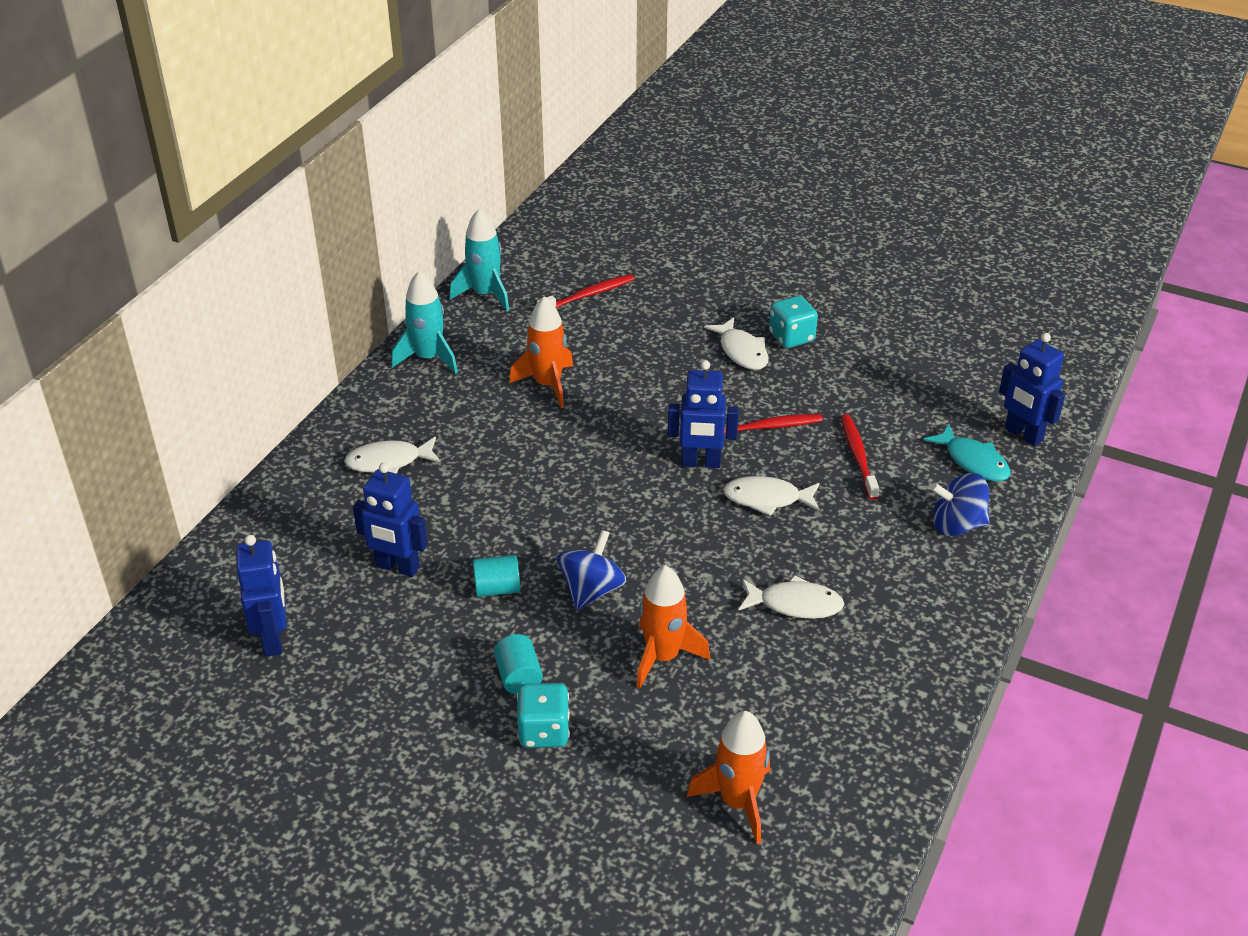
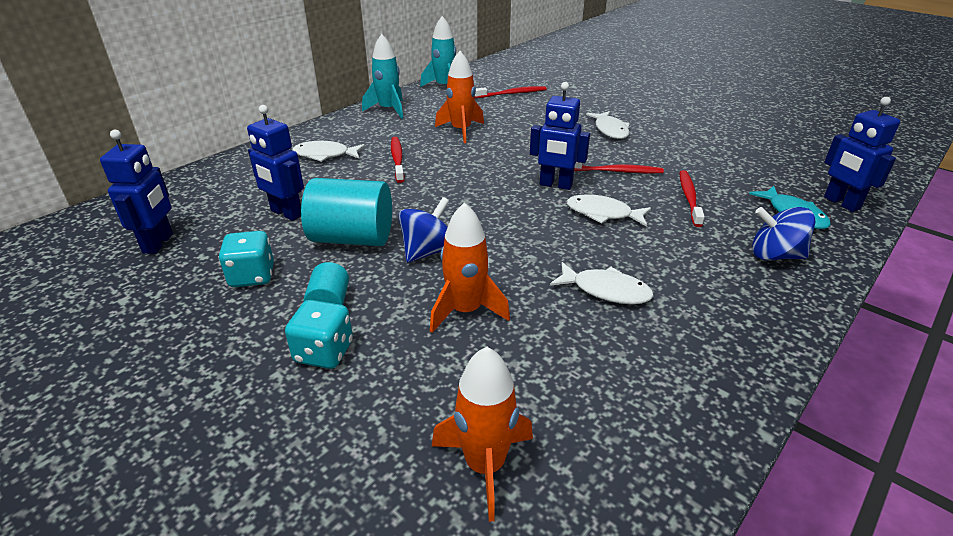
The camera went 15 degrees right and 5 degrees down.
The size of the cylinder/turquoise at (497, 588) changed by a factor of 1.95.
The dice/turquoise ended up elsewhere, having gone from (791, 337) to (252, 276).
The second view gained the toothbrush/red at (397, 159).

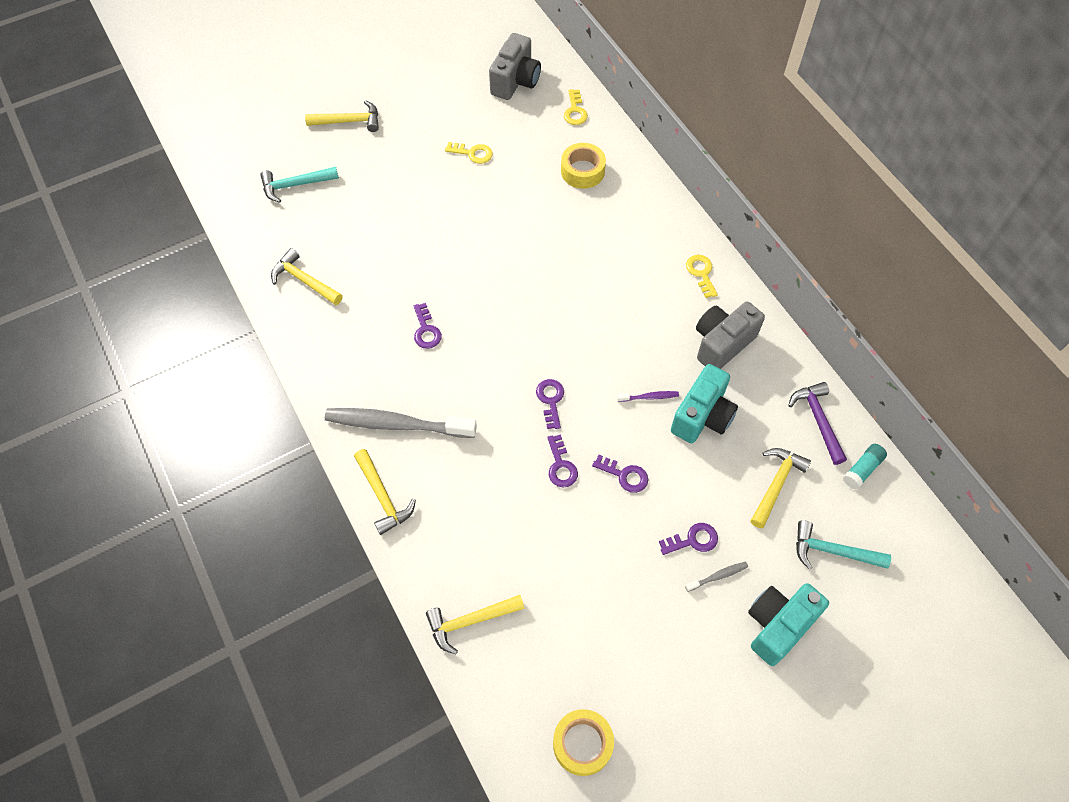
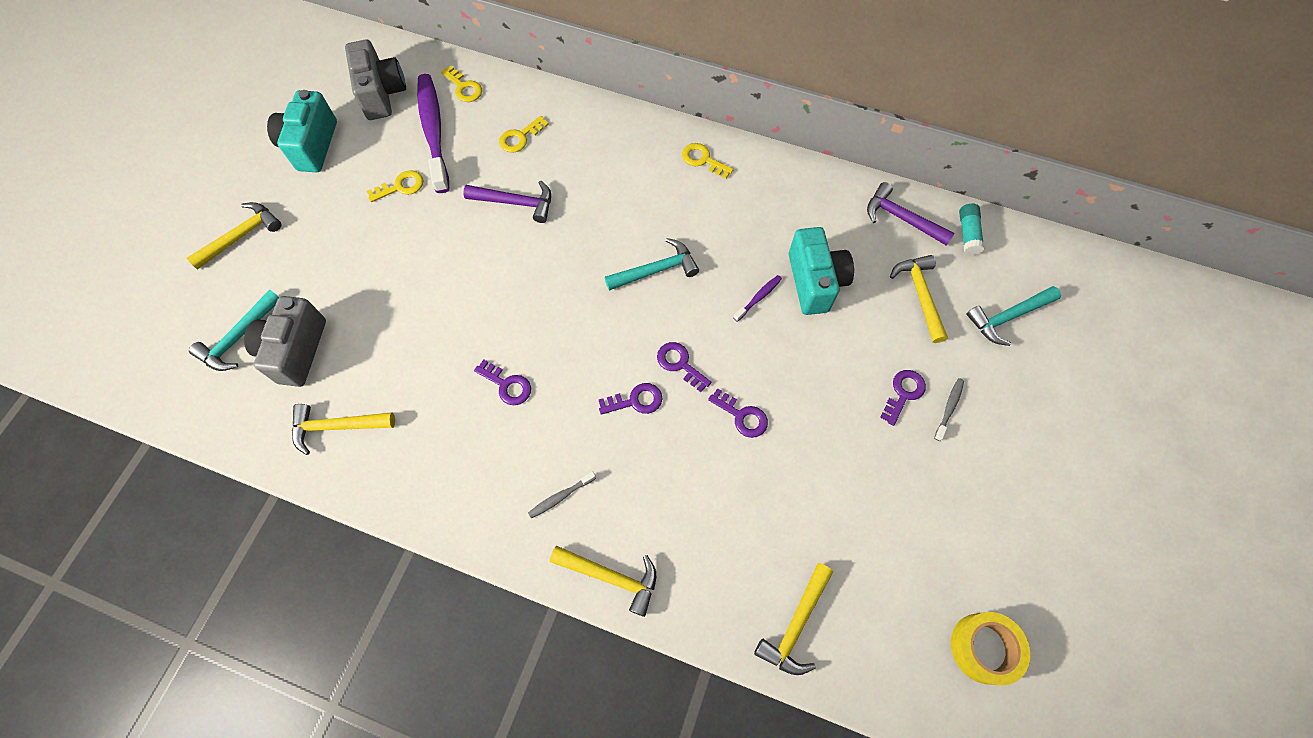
The camera went 40 degrees left and 5 degrees up.
The size of the toothbrush/gray at (396, 424) changed by a factor of 0.41.
Where the tape/bright yellow stood at (582, 171), the key/bright yellow came to stand at (520, 137).
The key/purple ended up elsewhere, having gone from (624, 475) to (635, 401).
The camera/gray ended up elsewhere, having gone from (722, 344) to (296, 350).
The camera/turquoise ended up elsewhere, having gone from (778, 625) to (311, 145).
The second view gained the toothbrush/purple at (434, 131).
The second view gained the hammer/purple at (516, 203).
The second view gained the hammer/turquoise at (656, 270).

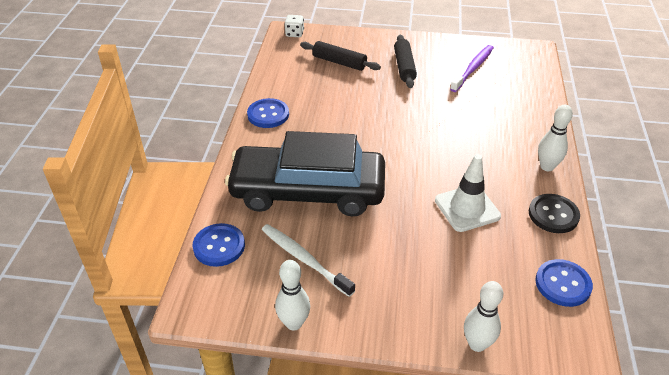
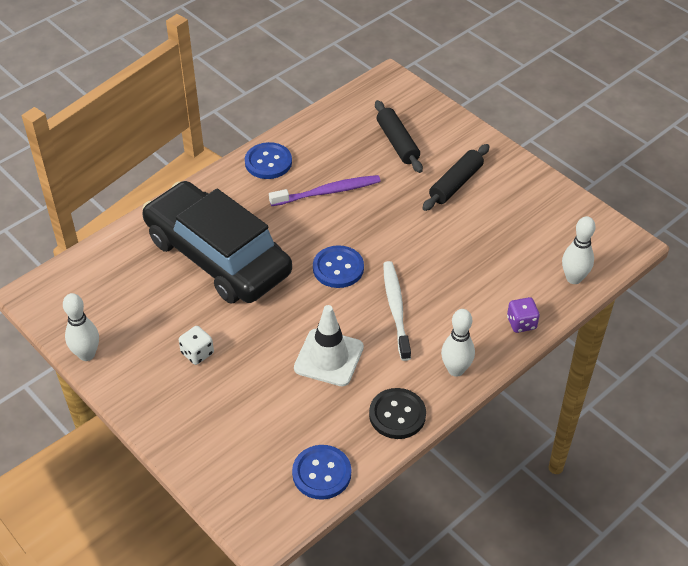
The camera went 40 degrees right and 5 degrees up.
The shirt button/cobalt ended up elsewhere, having gone from (219, 246) to (338, 268).
The toothbrush/snow-white ended up elsewhere, having gone from (304, 259) to (396, 309).
The dice/snow-white ended up elsewhere, having gone from (294, 34) to (197, 353).
The toothbrush/purple ended up elsewhere, having gone from (473, 68) to (328, 192).
The tenpin/snow-white ended up elsewhere, having gone from (477, 344) to (573, 278).
The second view gained the dice/purple at (521, 323).

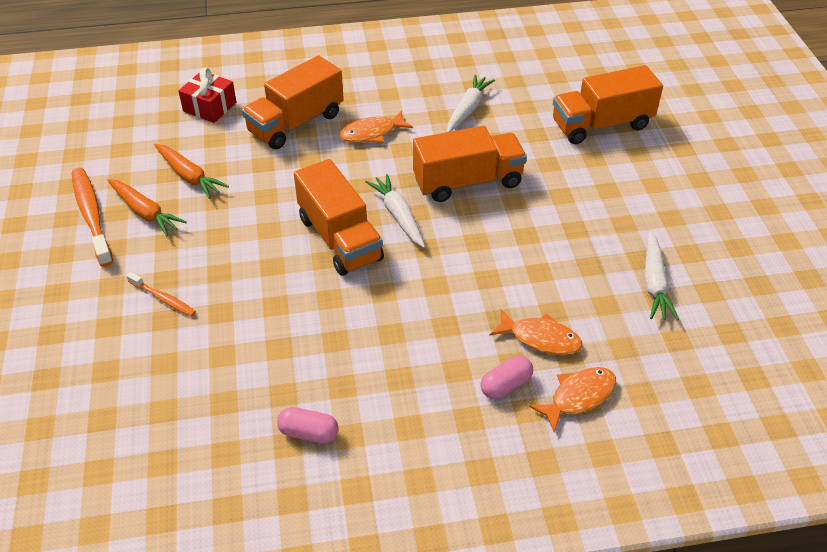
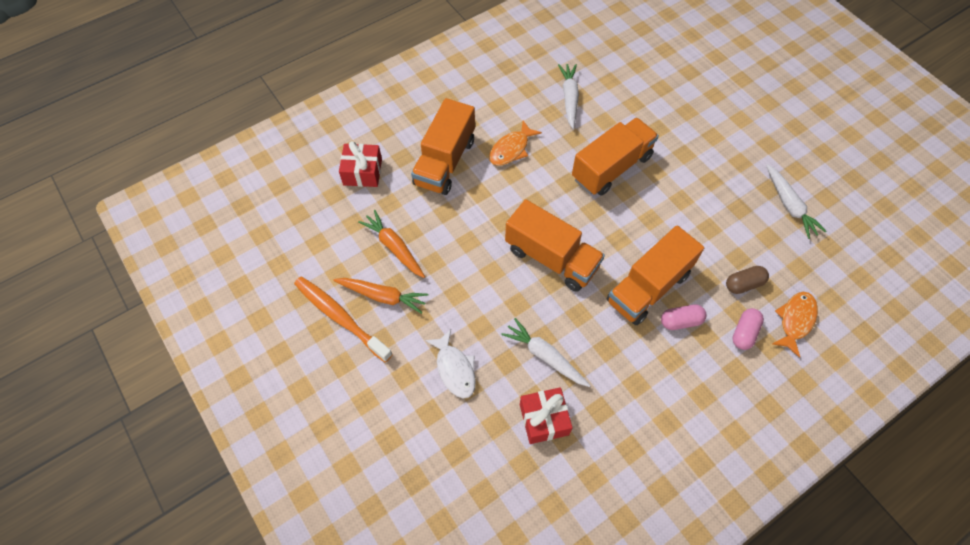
The camera went 25 degrees left and 15 degrees up.
Where the toothbrush/orange stood at (163, 298), the fish figure/snow-white came to stand at (455, 369).
The toy carrot/orange at (189, 176) ended up facing another way, 150 degrees counterclockwise from before.
The pill/rose-pink ended up elsewhere, having gone from (309, 433) to (680, 321).
The toy carrot/snow-white ended up elsewhere, having gone from (398, 215) to (545, 356).
Where the fish figure/orange stood at (540, 338), the pill/dark brown came to stand at (744, 284).
The truck/orange ended up elsewhere, having gone from (601, 125) to (648, 287).
The second view gained the wrapped gift/red at (544, 419).

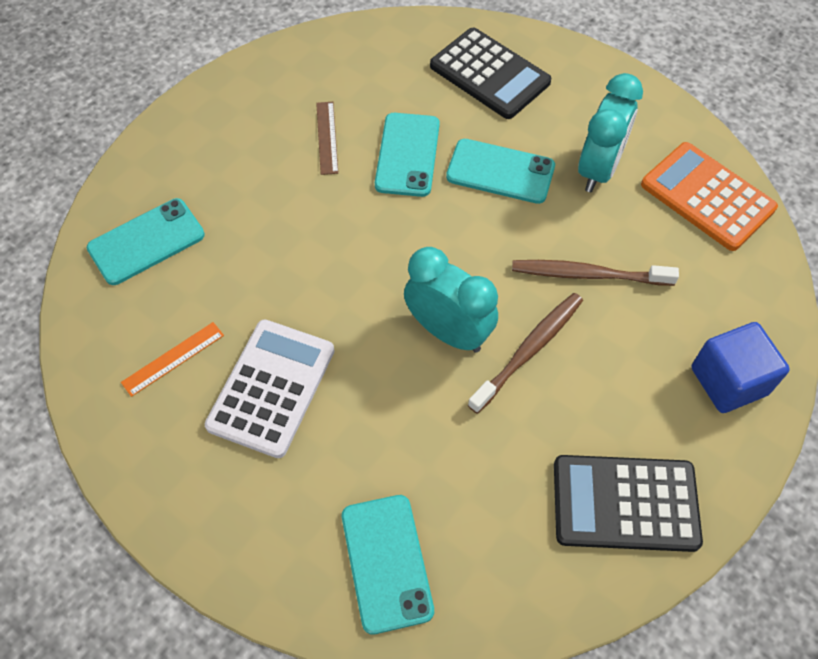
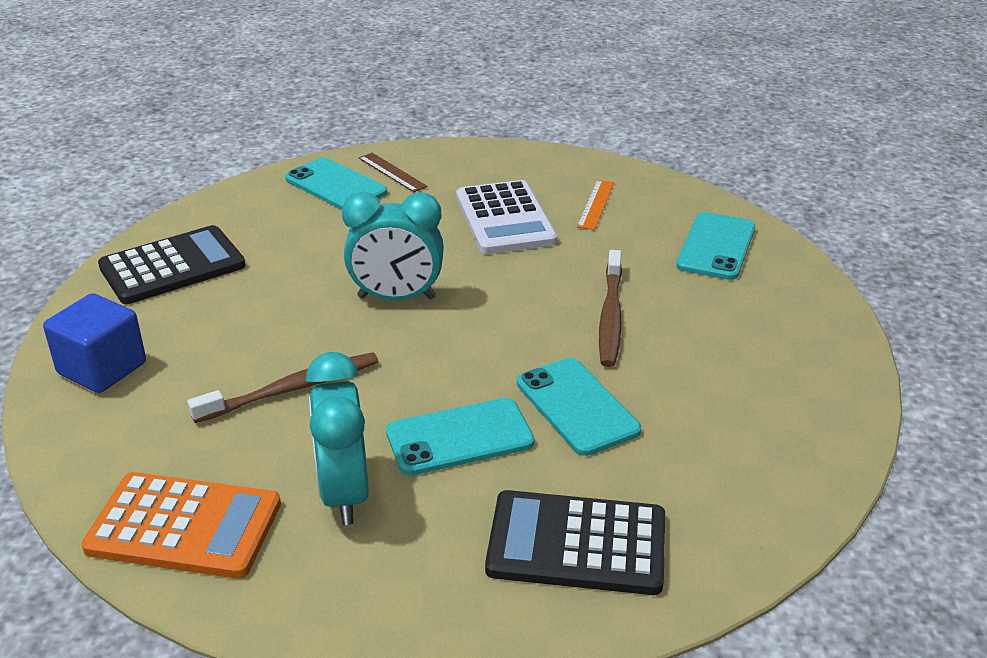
The camera went 145 degrees right and 25 degrees down.
The straightedge/dark brown ended up elsewhere, having gone from (327, 137) to (392, 172).
The toothbrush/dark brown ended up elsewhere, having gone from (529, 350) to (610, 317).

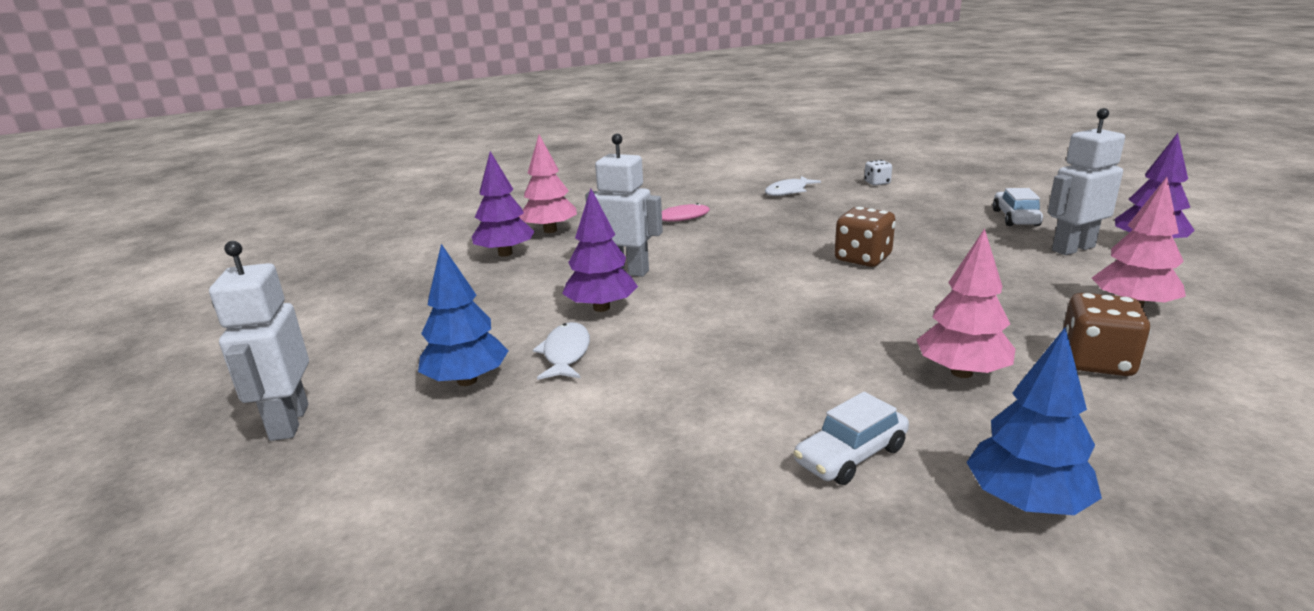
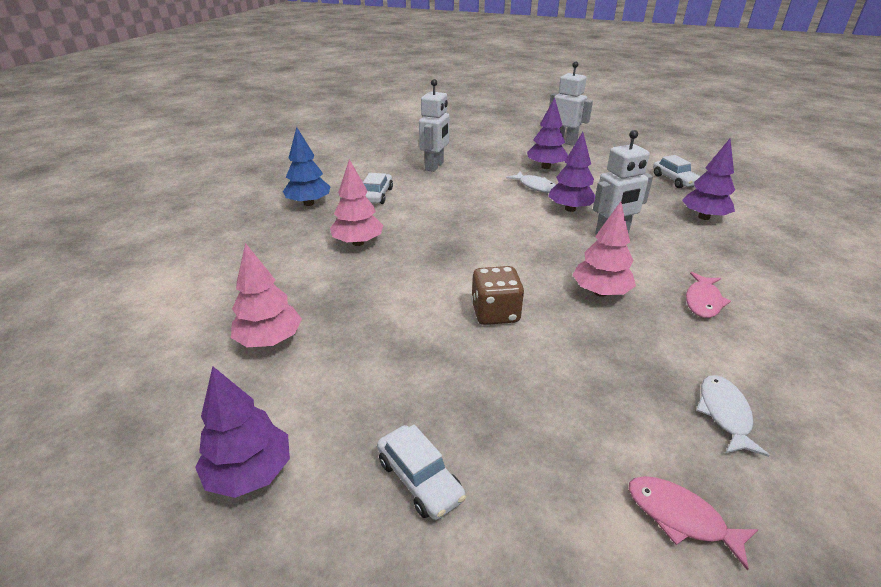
The camera went 135 degrees right and 10 degrees up.
What was the fir tree/cobalt at (467, 380) turned into the fir tree/purple at (545, 167).
The fir tree/rose-pink ended up elsewhere, having gone from (550, 230) to (600, 292).
Where the dice/snow-white stood at (877, 183), the fish figure/rose-pink came to stand at (680, 517).
The robot figure/snow-white ended up elsewhere, having gone from (1072, 248) to (435, 166).
The second view lost the dice/dark brown at (1096, 362).
The second view gained the toy car/snow-white at (674, 180).

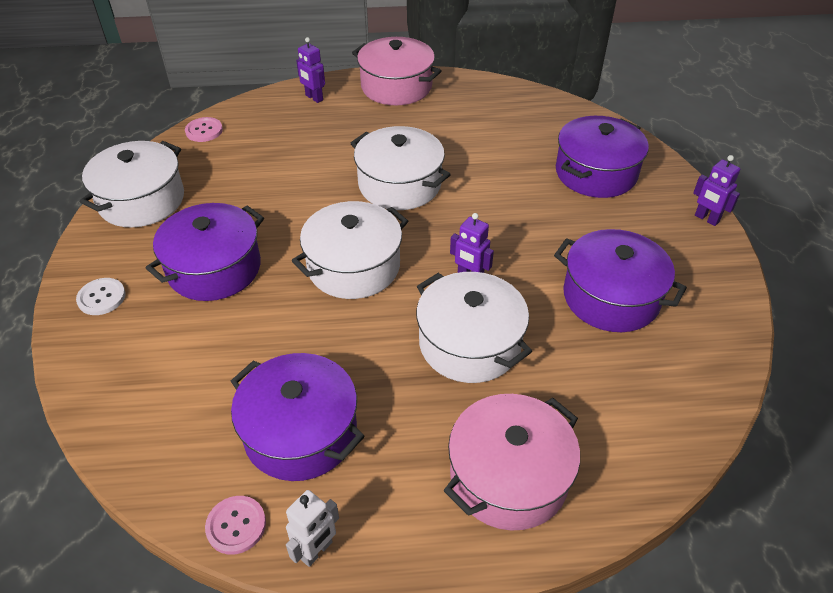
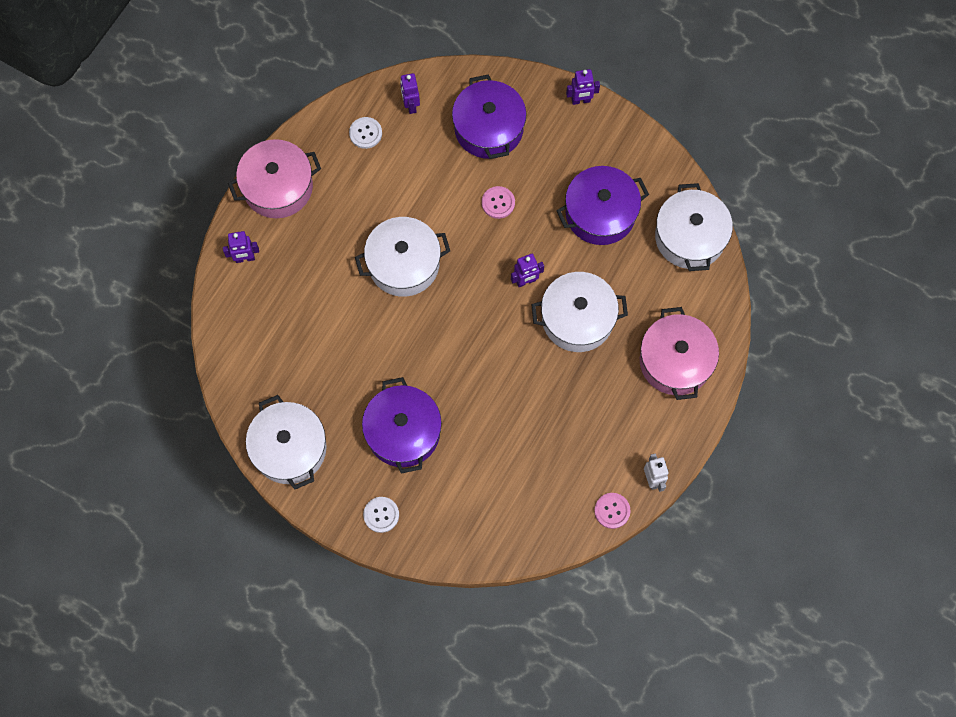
The camera went 55 degrees left and 25 degrees up.
The shirt button/rose-pink ended up elsewhere, having gone from (204, 131) to (498, 203).
The second view lost the pot/purple at (300, 432).
The pot/snow-white ended up elsewhere, having gone from (353, 266) to (690, 237).
The second view gained the shirt button/snow-white at (365, 133).
The second view gained the robot figure/purple at (411, 105).

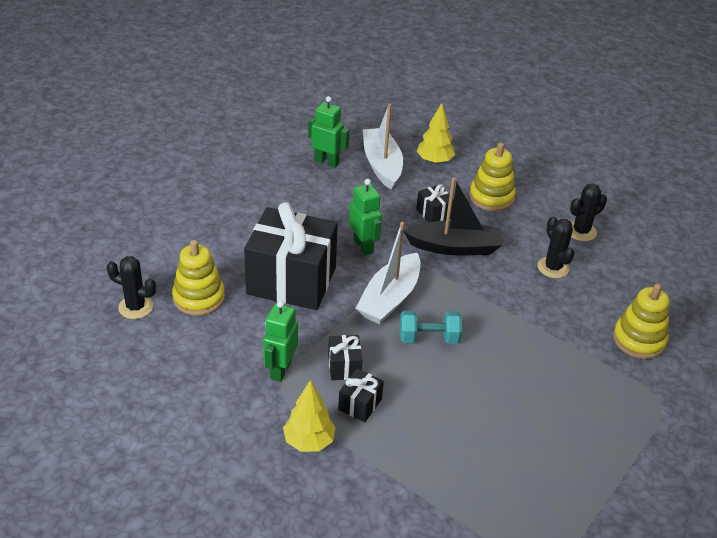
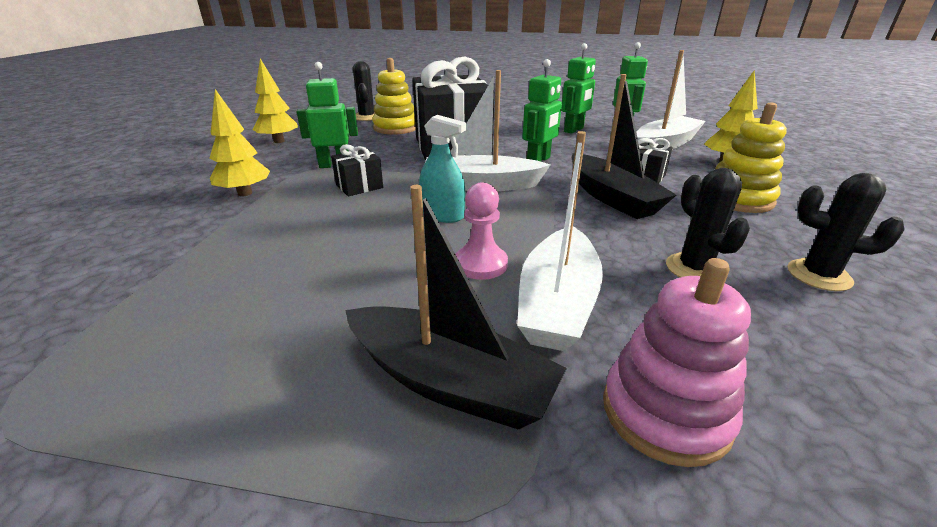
The camera went 65 degrees right and 10 degrees down.
The second view lost the wrapped gift/jet-black at (360, 404).
Where the dumbbell/turquoise stood at (428, 338), the spray bottle/turquoise came to stand at (443, 215).
The prickly plant/jet-black at (553, 267) ended up facing another way, 60 degrees counterclockwise from before.
What was the stacking rings/bright yellow at (639, 340) turned into the stacking rings/rose-pink at (665, 412).
The second view gained the fir tree/bright yellow at (279, 141).
The second view gained the toy boat/jet-black at (450, 382).
The second view gained the game pawn/rose-pink at (481, 264).
The second view gained the toy boat/snow-white at (557, 303).
The second view gained the robot figure/emerald at (574, 130).

